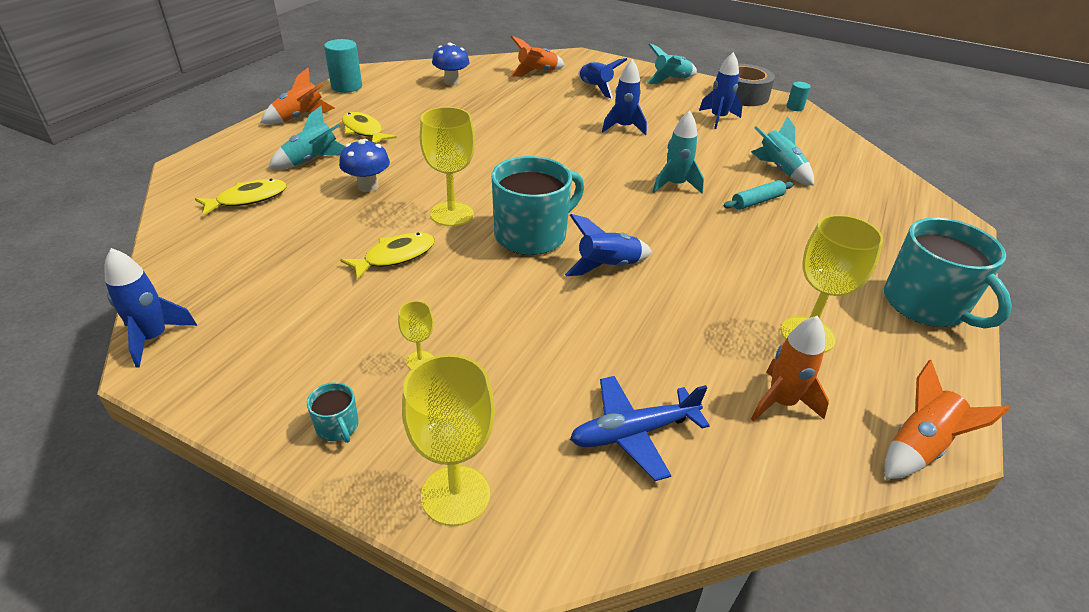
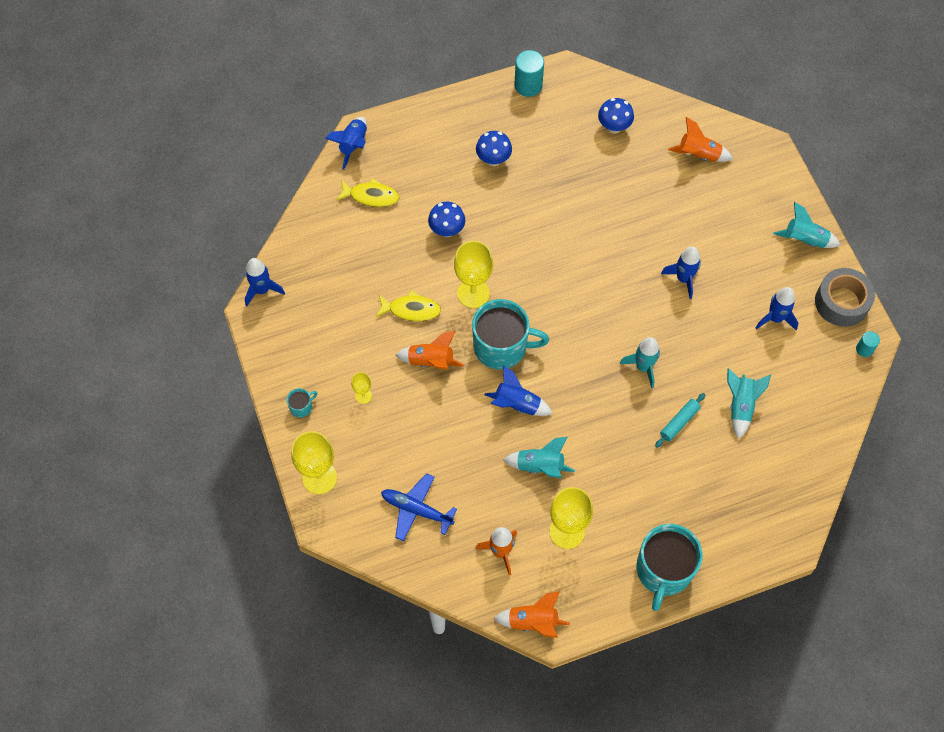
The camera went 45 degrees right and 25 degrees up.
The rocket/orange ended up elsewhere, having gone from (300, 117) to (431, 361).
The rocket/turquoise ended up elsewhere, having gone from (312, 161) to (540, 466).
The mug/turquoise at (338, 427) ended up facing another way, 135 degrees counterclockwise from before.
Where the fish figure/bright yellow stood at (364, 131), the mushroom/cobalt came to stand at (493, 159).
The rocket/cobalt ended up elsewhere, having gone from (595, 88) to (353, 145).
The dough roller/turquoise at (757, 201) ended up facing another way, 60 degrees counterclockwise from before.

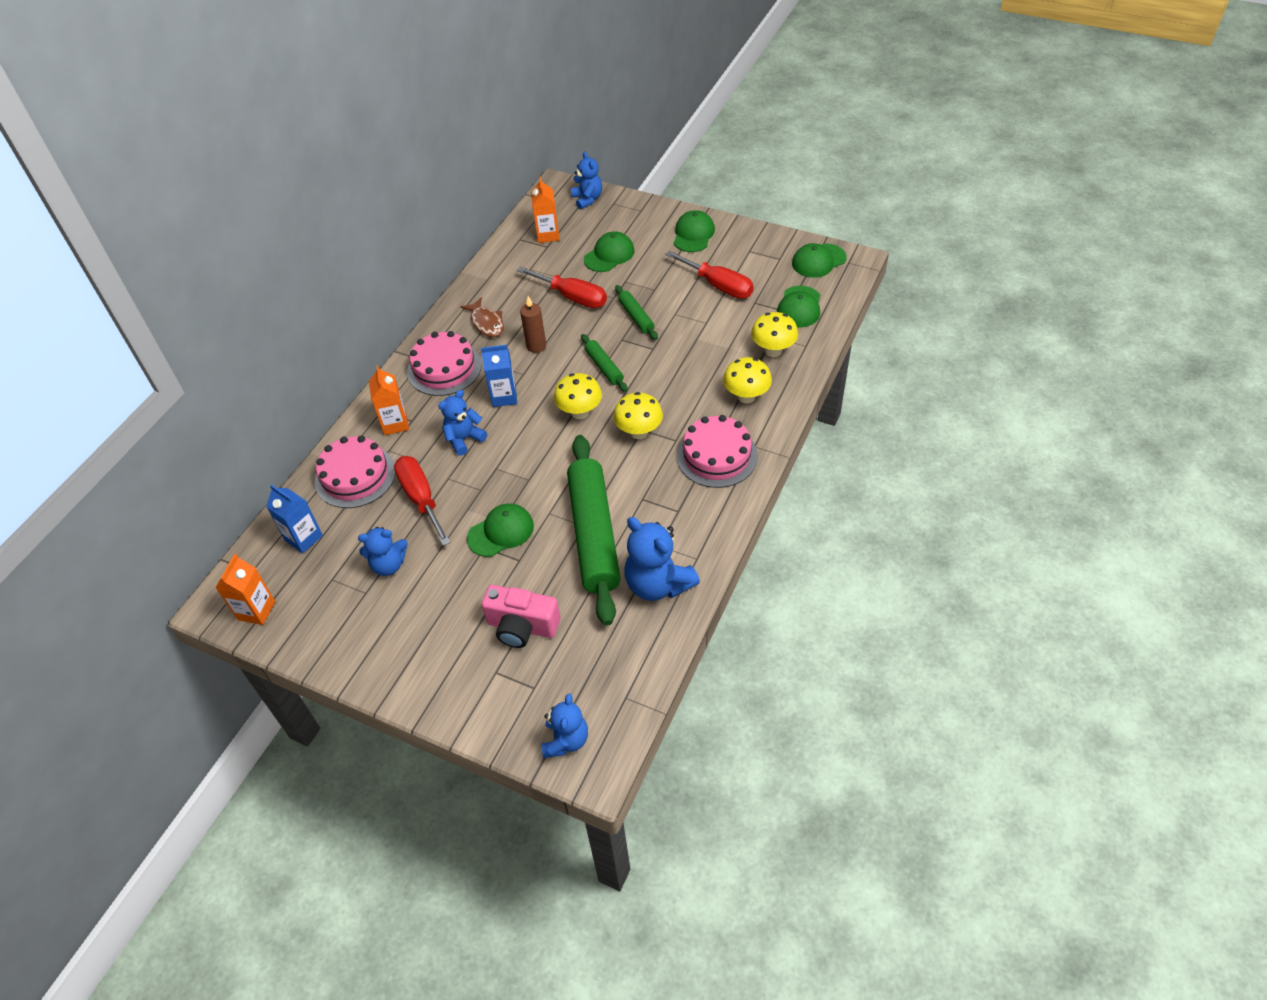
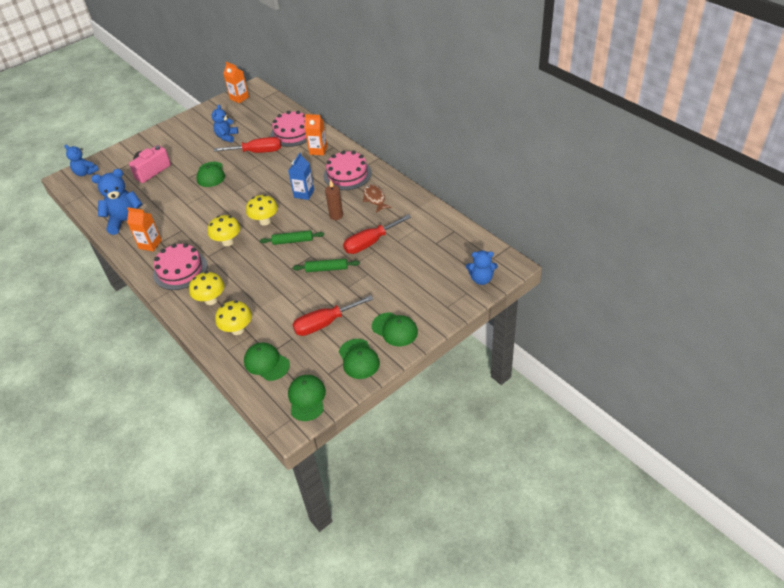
The camera went 115 degrees right and 5 degrees down.
The second view lost the milk carton/cobalt at (304, 538).
The second view lost the teddy/cobalt at (464, 439).
The fish figure/dark brown at (486, 323) ended up facing another way, 75 degrees clockwise from before.
The milk carton/orange ended up elsewhere, having gone from (548, 235) to (150, 244).
The second view lost the dough roller/emerald at (594, 534).
The peaked cap/emerald ended up elsewhere, having gone from (609, 255) to (358, 359).

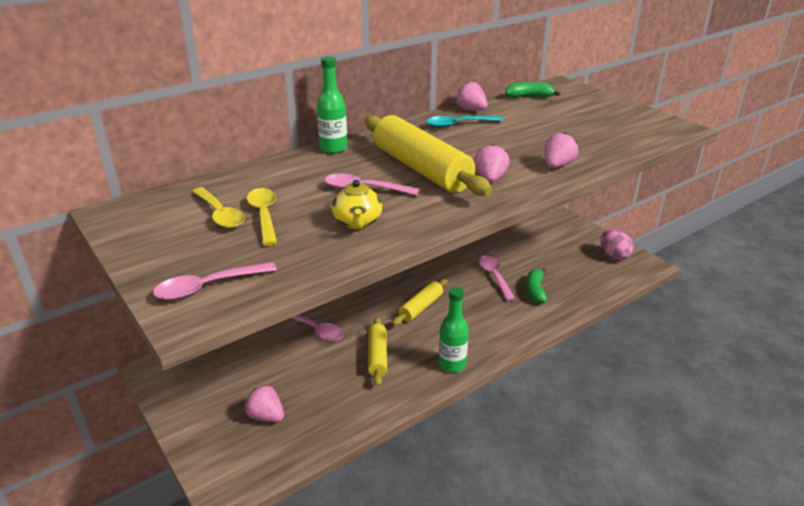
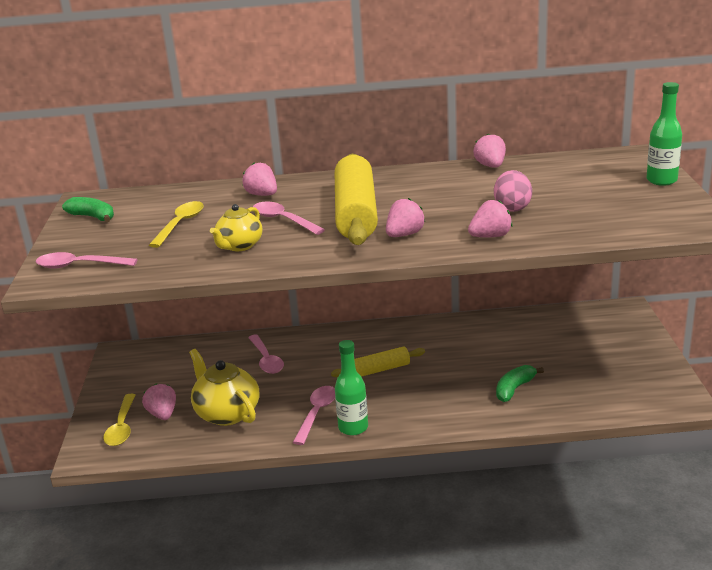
The camera went 35 degrees right and 5 degrees down.
The spoon/bright yellow ended up elsewhere, having gone from (220, 214) to (122, 427).
The bottle/emerald ended up elsewhere, having gone from (333, 149) to (661, 180).
The second view lost the dough roller/bright yellow at (377, 356).
The second view lost the spoon/turquoise at (458, 125).
The spoon/rose-pink ended up elsewhere, having gone from (494, 277) to (317, 413).
The banana fruit/emerald ended up elsewhere, having gone from (529, 97) to (93, 217).
The egg/rose-pink ended up elsewhere, having gone from (614, 256) to (512, 208).
The second view gained the tea pot/bright yellow at (227, 413).
The second view gained the toy strawberry/rose-pink at (262, 195).

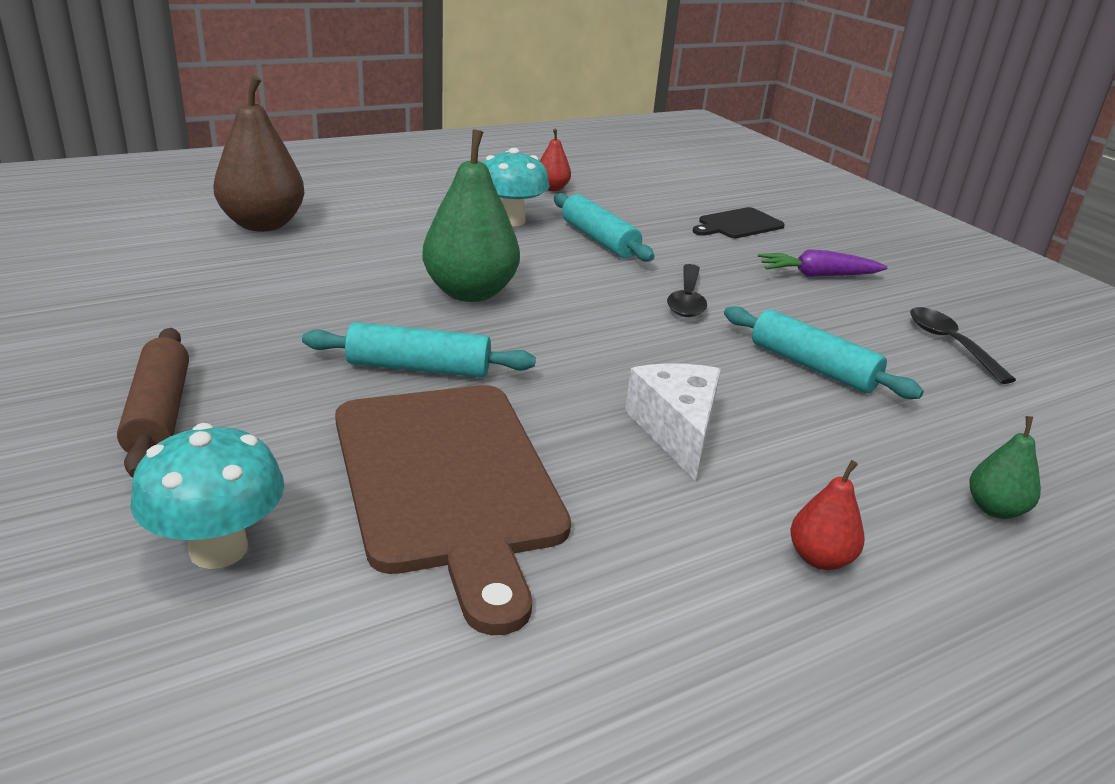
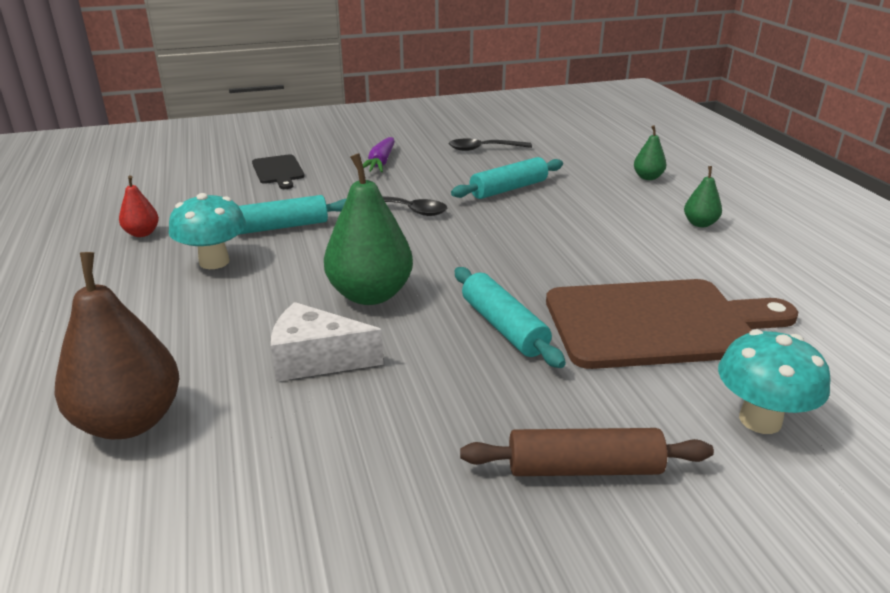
The camera went 75 degrees left and 0 degrees up.
The dough roller/turquoise at (419, 368) ended up facing another way, 45 degrees counterclockwise from before.
The piece of cheese/snow-white ended up elsewhere, having gone from (676, 430) to (316, 360).
What was the pear fruit/red at (820, 558) turned into the pear fruit/emerald at (700, 224).

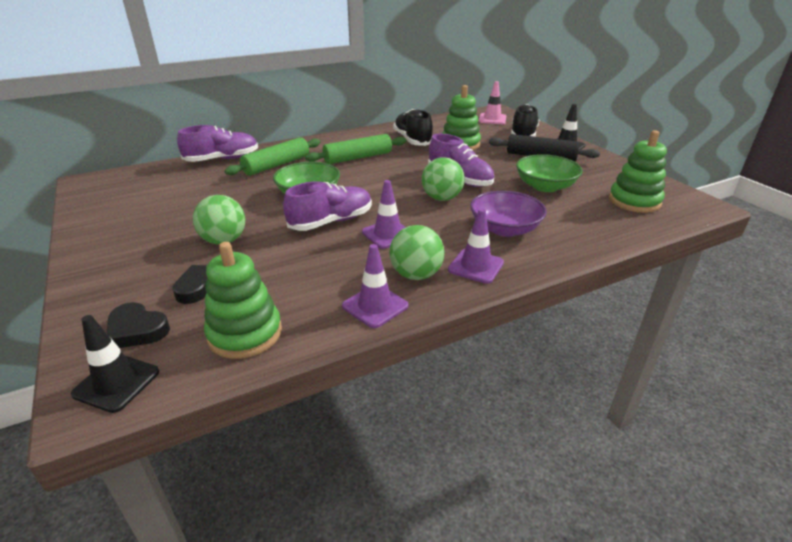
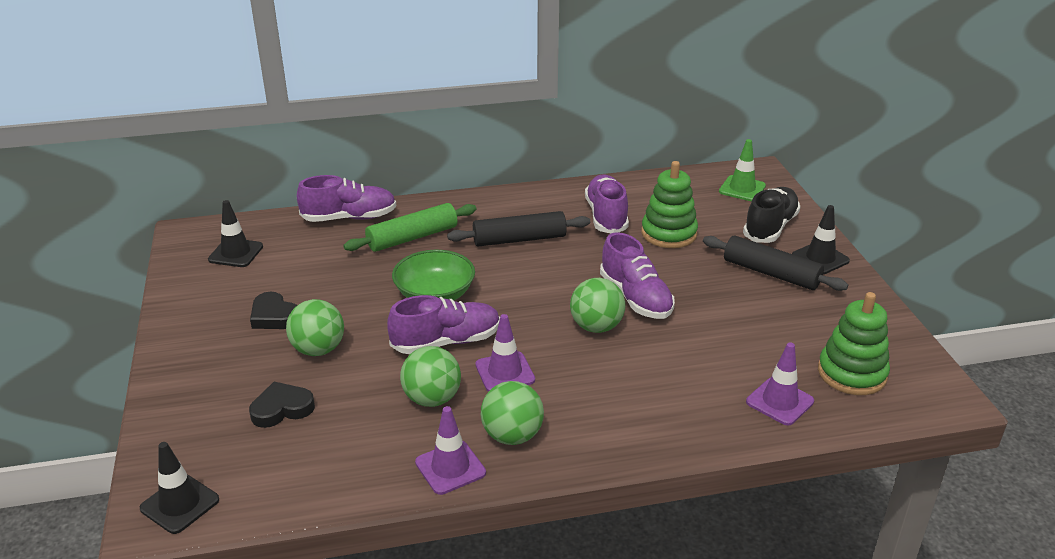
The camera went 15 degrees right and 0 degrees up.
The love heart/jet-black ended up elsewhere, having gone from (137, 330) to (274, 316).
The second view lost the stacking rings/emerald at (245, 333).
What was the dough roller/emerald at (358, 158) turned into the dough roller/jet-black at (519, 239).
What was the shoe/jet-black at (412, 140) turned into the shoe/purple at (606, 216).
The traffic cone/purple ended up elsewhere, having gone from (475, 266) to (779, 402).
The second view lost the serving bowl/purple at (505, 229).
What was the traffic cone/rose-pink at (492, 119) turned into the traffic cone/emerald at (742, 189).
The second view lost the serving bowl/emerald at (545, 186).
The second view gained the traffic cone/jet-black at (236, 253).
The second view gained the play ball/emerald at (432, 399).

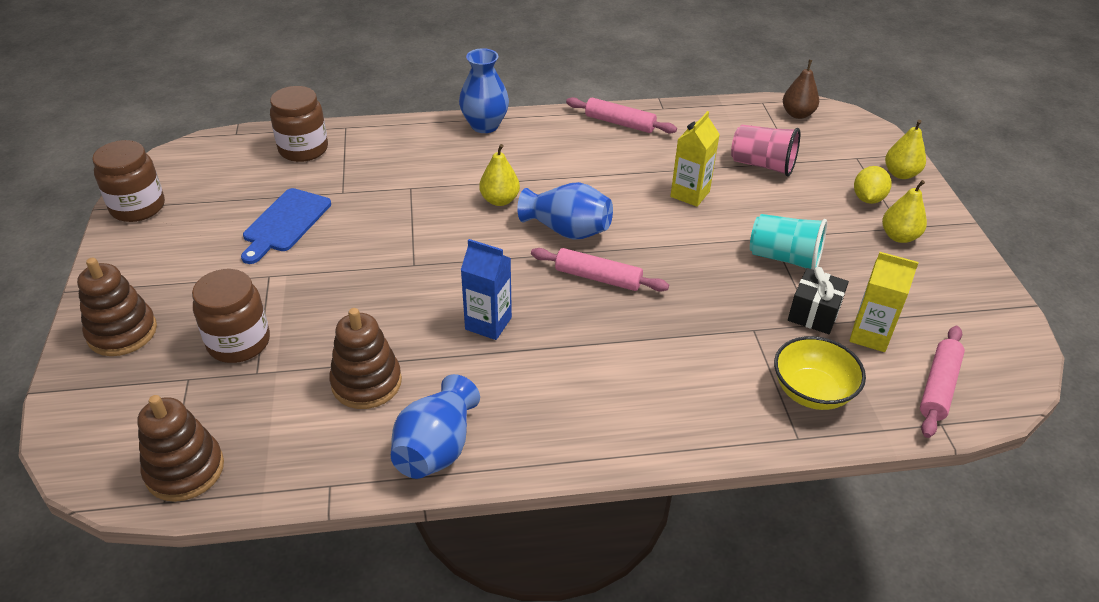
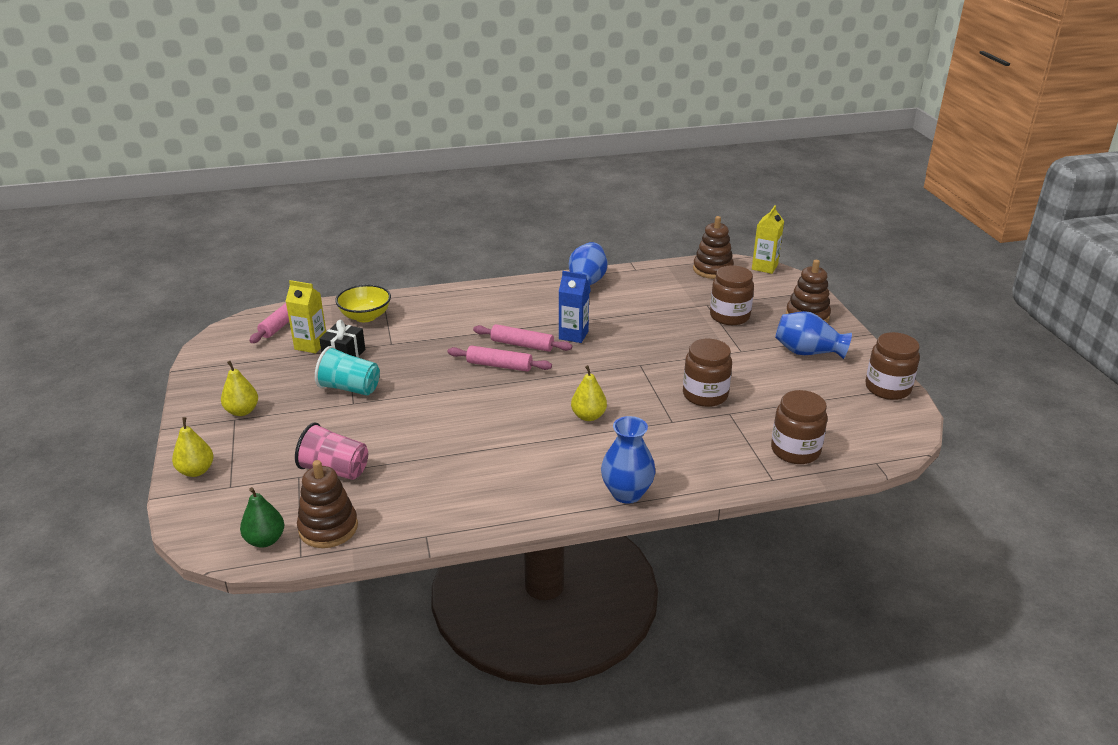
The camera went 175 degrees right and 10 degrees down.
The second view lost the bread board/cobalt at (285, 223).
The stacking rings/dark brown ended up elsewhere, having gone from (366, 383) to (328, 528).
The vase/cobalt ended up elsewhere, having gone from (567, 230) to (807, 352).
The dough roller/rose-pink ended up elsewhere, having gone from (620, 123) to (522, 345).
The milk carton/bright yellow ended up elsewhere, having gone from (690, 194) to (764, 267).
What was the pear fruit/dark brown at (797, 114) turned into the pear fruit/emerald at (265, 540).
The second view lost the lemon/bright yellow at (867, 199).
The second view gained the jam jar/dark brown at (705, 395).

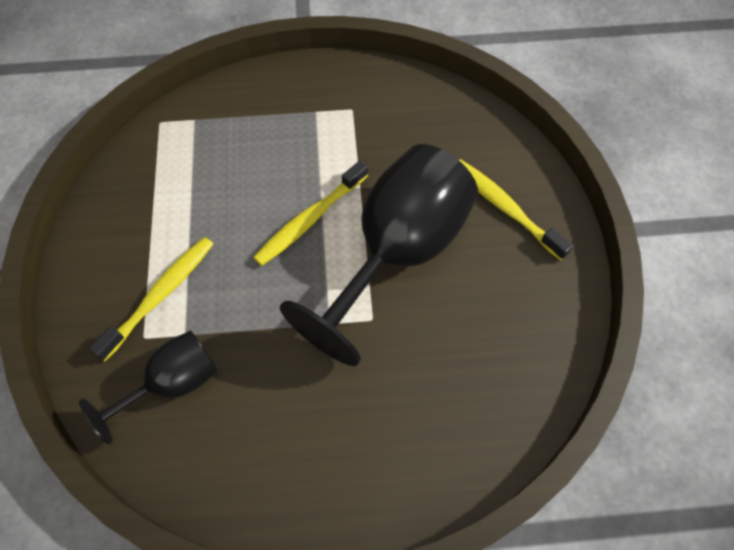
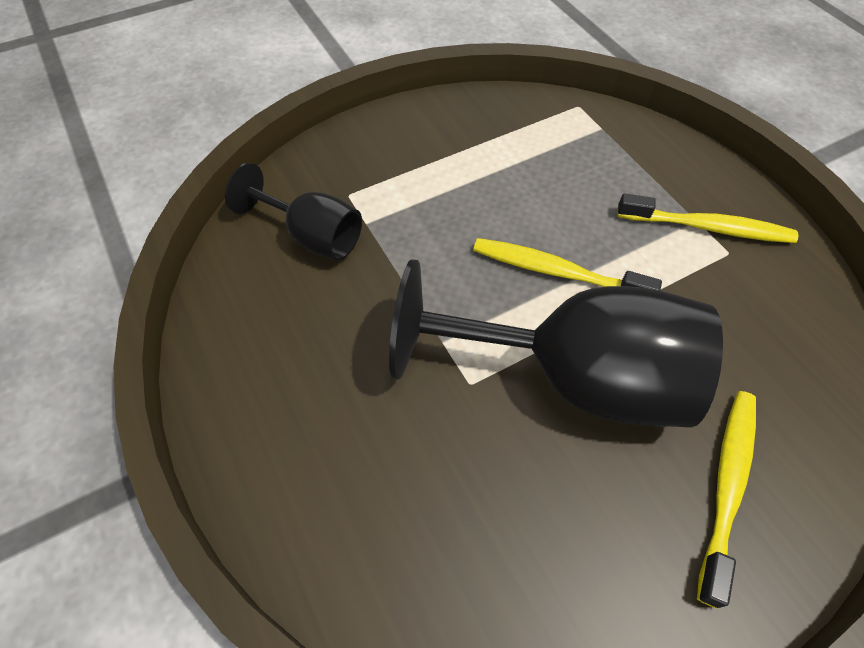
The camera went 65 degrees right and 5 degrees down.
The toothbrush/bright yellow ended up elsewhere, having gone from (160, 295) to (707, 227).

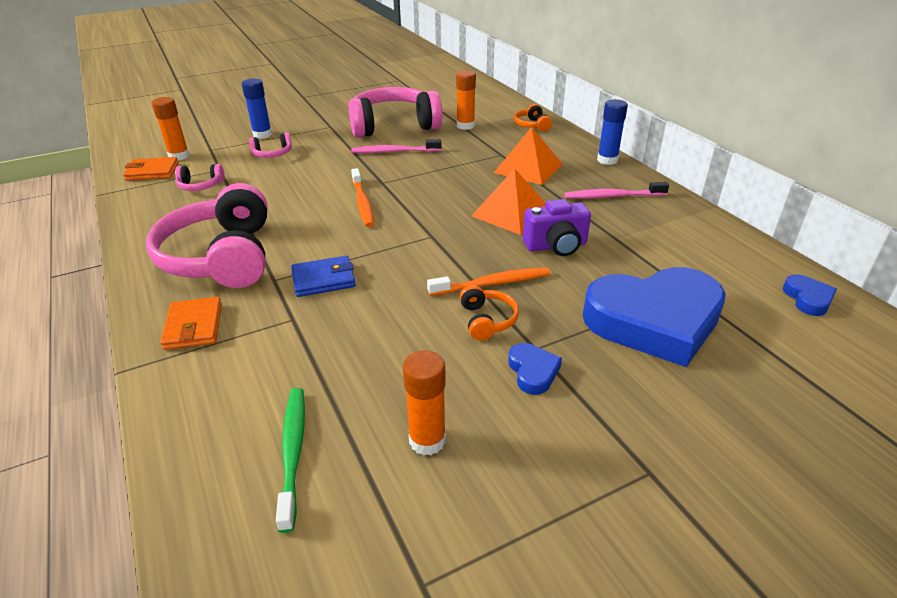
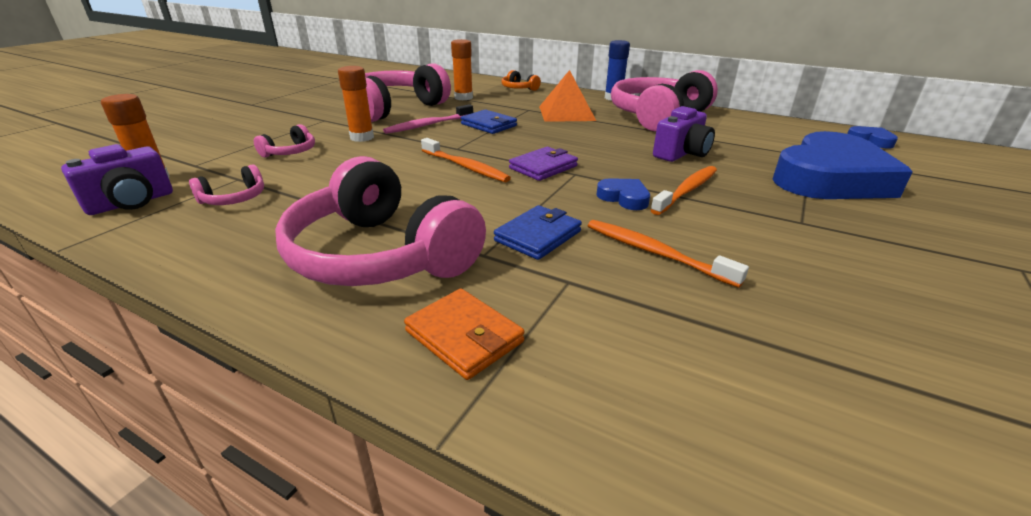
The camera went 35 degrees left and 5 degrees down.
Where the billfold/orange stood at (152, 172), the camera/purple came to stand at (131, 203).
The second view lost the stick of glue/cobalt at (262, 135).
The second view lost the toothbrush/emerald at (293, 452).
The stick of glue/orange ended up elsewhere, having gone from (427, 440) to (362, 137).
The second view lost the headphones/orange at (487, 320).
The second view lost the solid pyramid/orange at (511, 213).
The love heart/cobalt ended up elsewhere, having gone from (533, 371) to (624, 198).
Where the toothbrush/rose-pink stood at (612, 196), the headphones/rose-pink came to stand at (658, 116).
The second view gained the billfold/cobalt at (489, 125).
The second view gained the billfold/purple at (543, 167).
The second view gained the toothbrush/orange at (655, 253).

